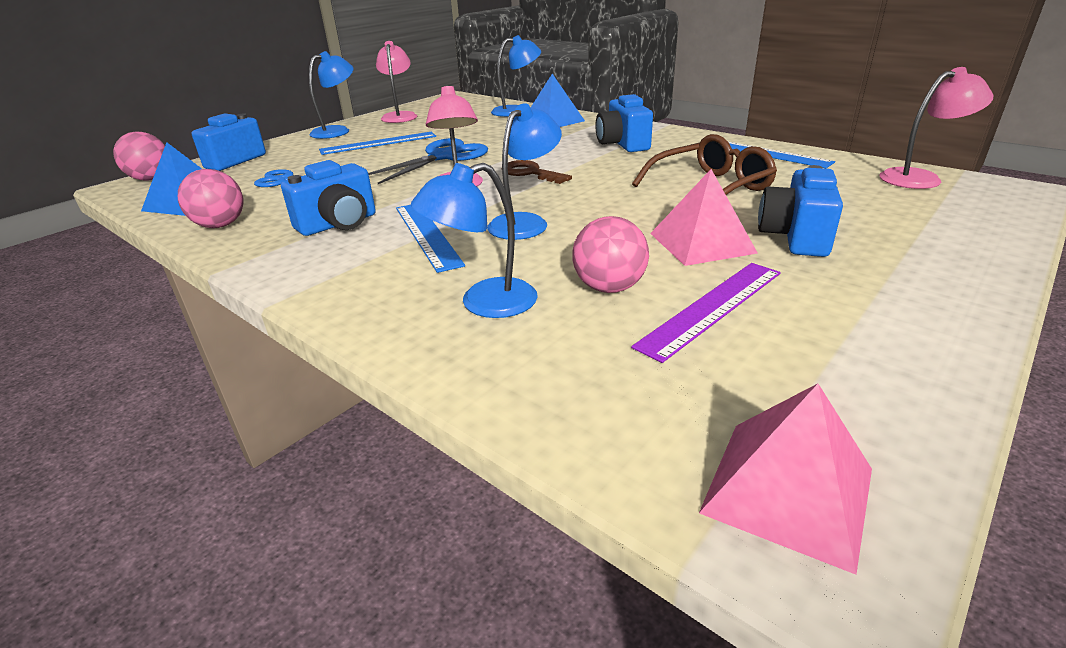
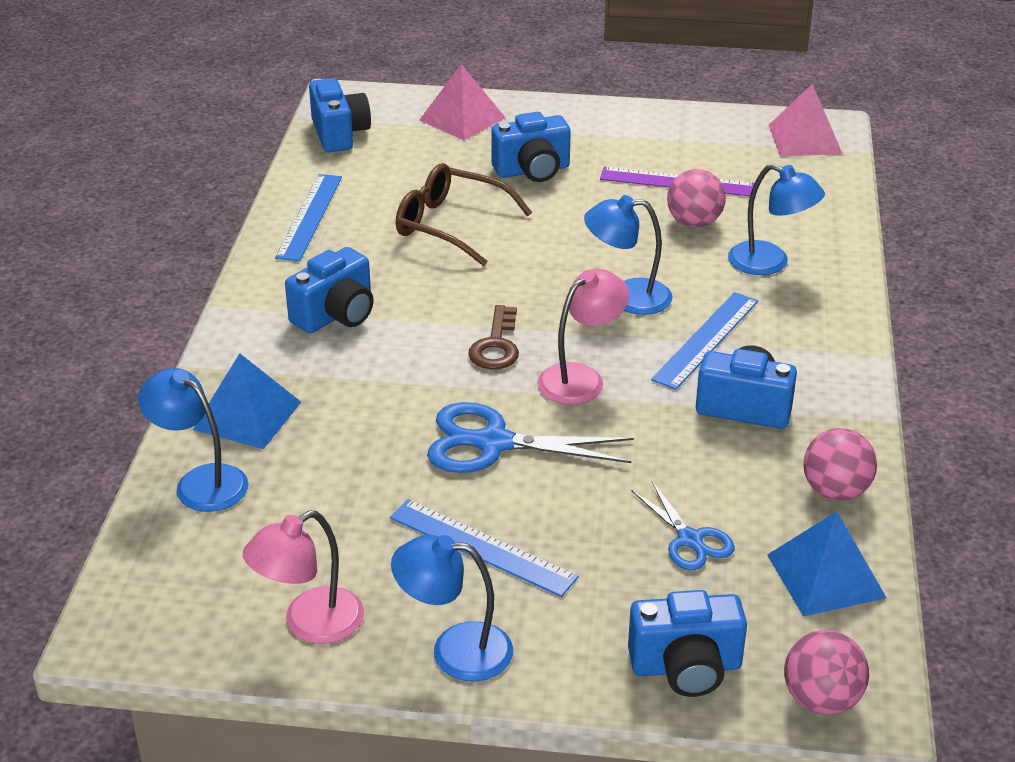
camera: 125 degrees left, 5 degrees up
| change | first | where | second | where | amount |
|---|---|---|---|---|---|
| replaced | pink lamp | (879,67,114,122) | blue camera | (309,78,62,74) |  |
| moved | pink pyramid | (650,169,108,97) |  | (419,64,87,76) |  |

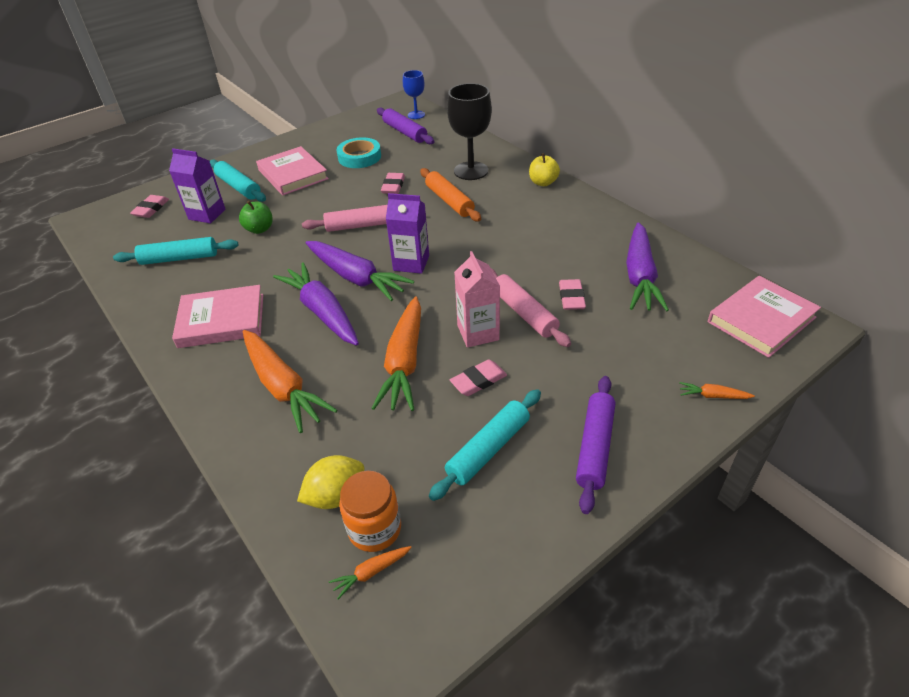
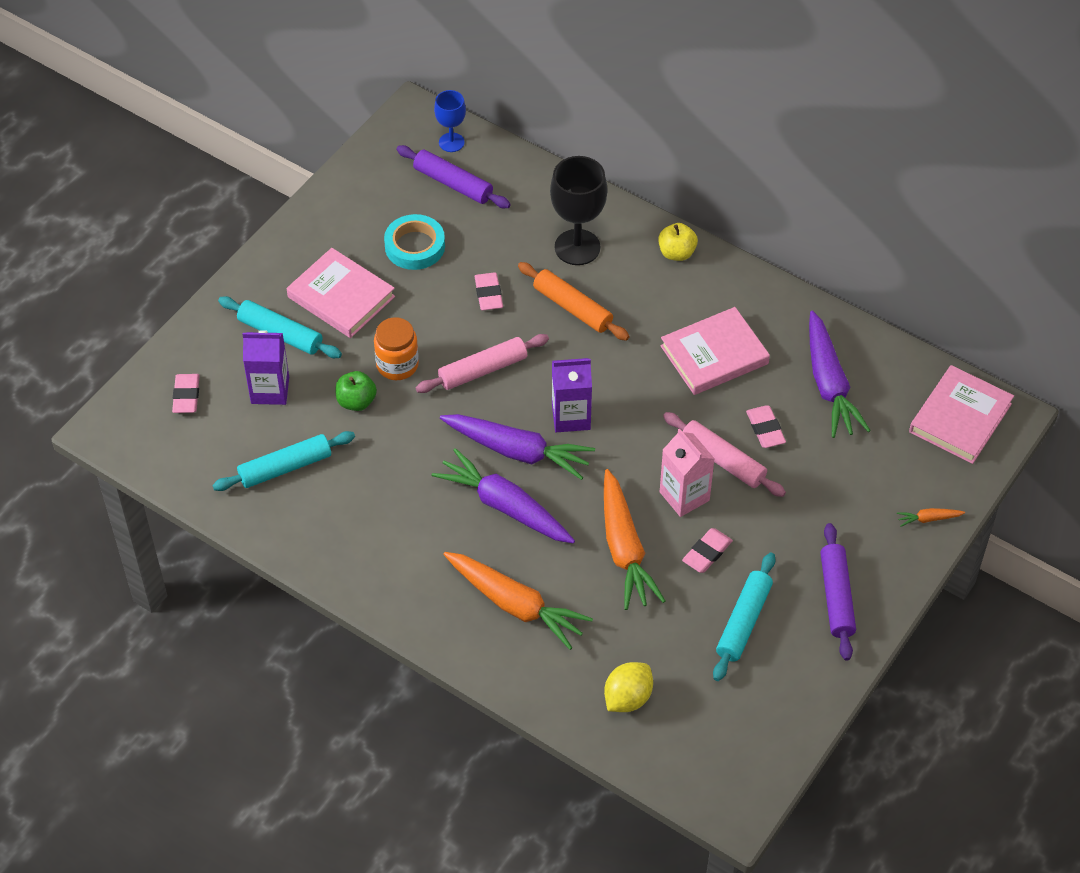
camera: 20 degrees left, 10 degrees up
| change | first | where | second | where | amount |
|---|---|---|---|---|---|
| moved | pink book | (172,285,91,63) |  | (660,307,110,88) |  |
| moved | orange jar | (339,471,62,81) |  | (374,317,45,63) |  |
| removed | orange carrot | (329,546,83,53) |  |  |  |

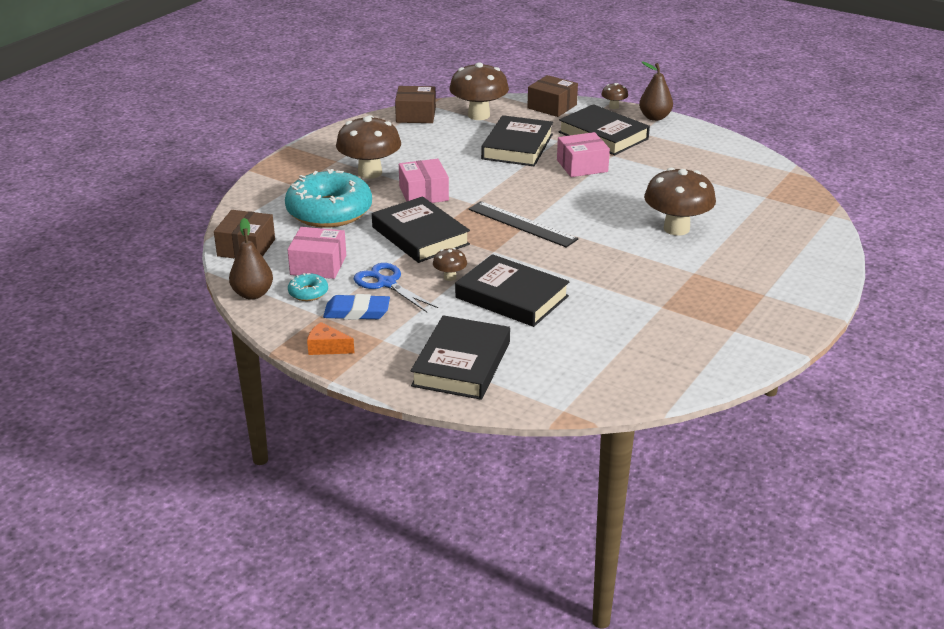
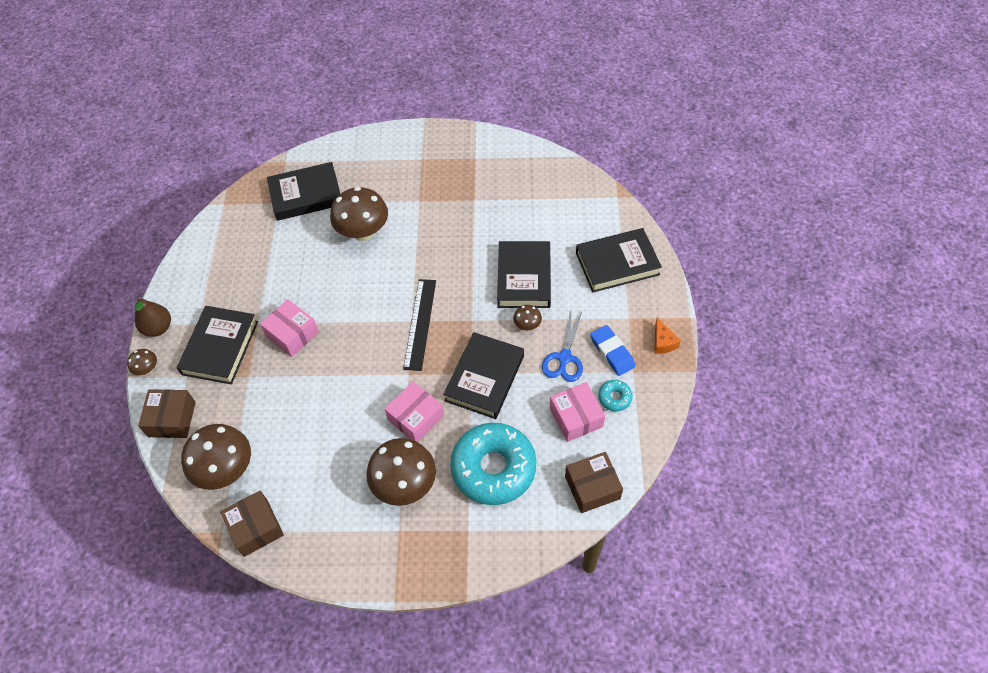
camera: 120 degrees left, 25 degrees up
| change | first | where | second | where | amount |
|---|---|---|---|---|---|
| moved | black book | (481,115,72,51) |  | (267,162,73,59) |  |
| removed | brown pear | (229,218,44,82) |  |  |  |

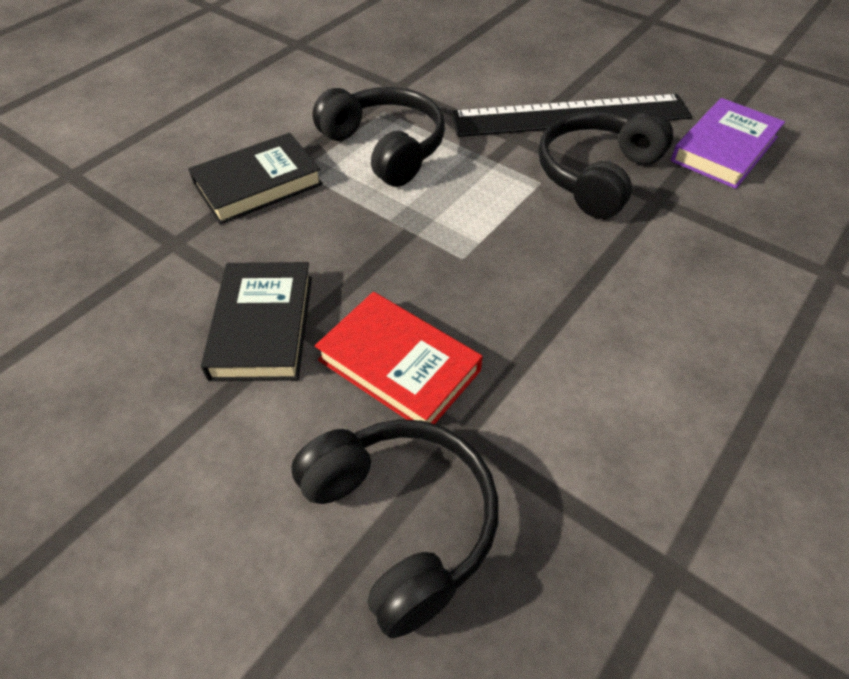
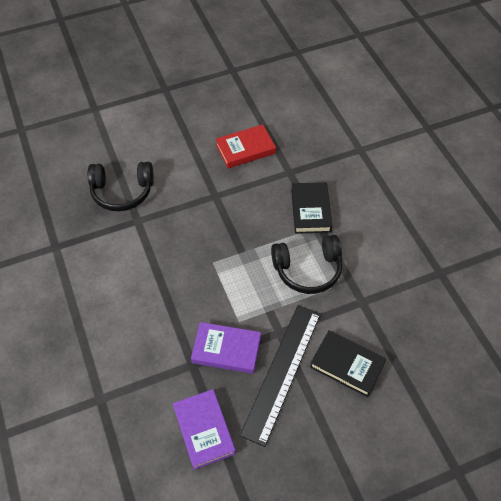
camera: 120 degrees right, 5 degrees up
| change | first | where | second | where | amount |
|---|---|---|---|---|---|
| replaced | black headphones | (538,110,136,109) | purple book | (191,322,70,52) |  |
| moved | black book | (201,262,111,119) |  | (310,330,76,67) |  |
| moved | red book | (315,292,168,132) |  | (215,124,61,45) |  |

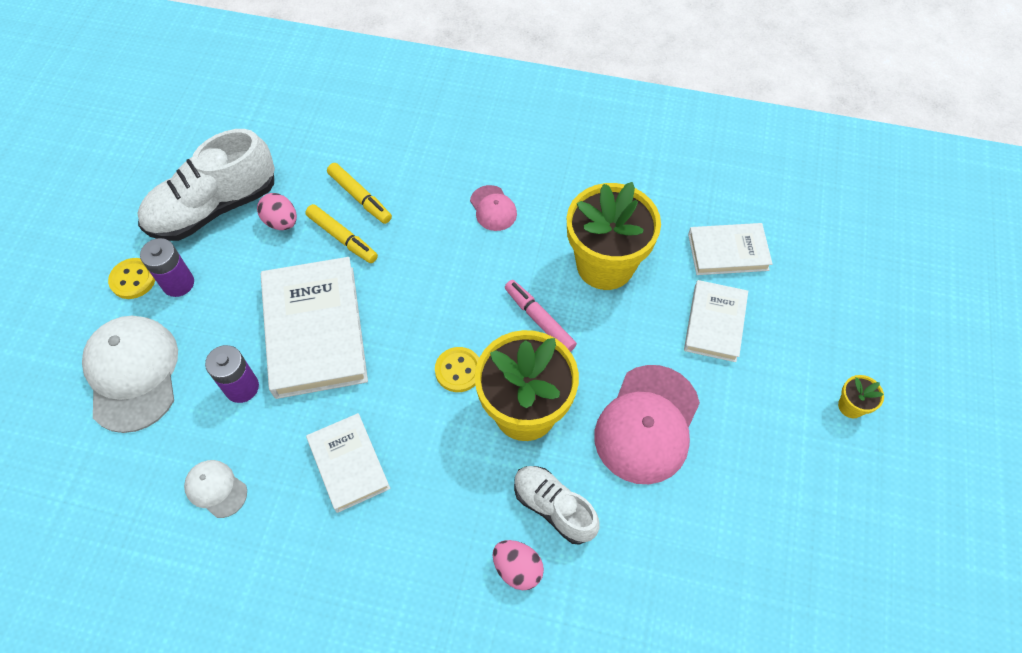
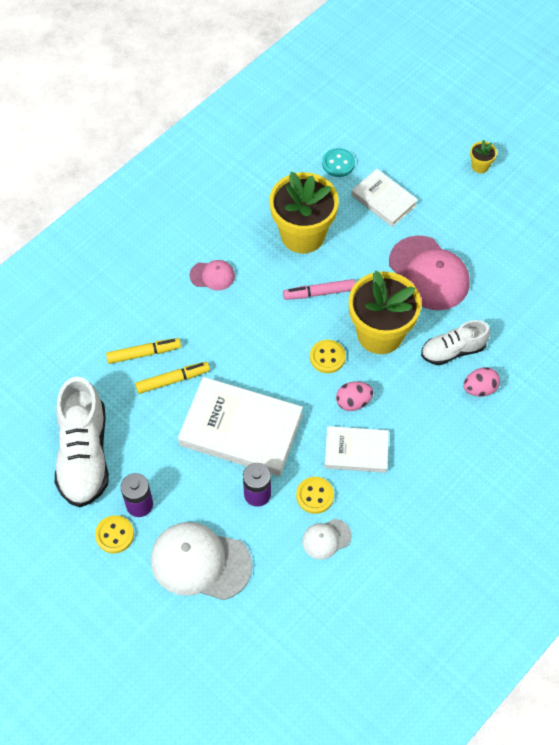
camera: 60 degrees left, 0 degrees up
| change | first | where | second | where | amount |
|---|---|---|---|---|---|
| moved | pink egg | (257,193,40,37) |  | (336,381,38,30) |  |
| replaced | white book | (688,223,85,52) | turquoise button | (322,148,33,29) |  |
| added |  |  | yellow button | (296,477,38,37) |  |

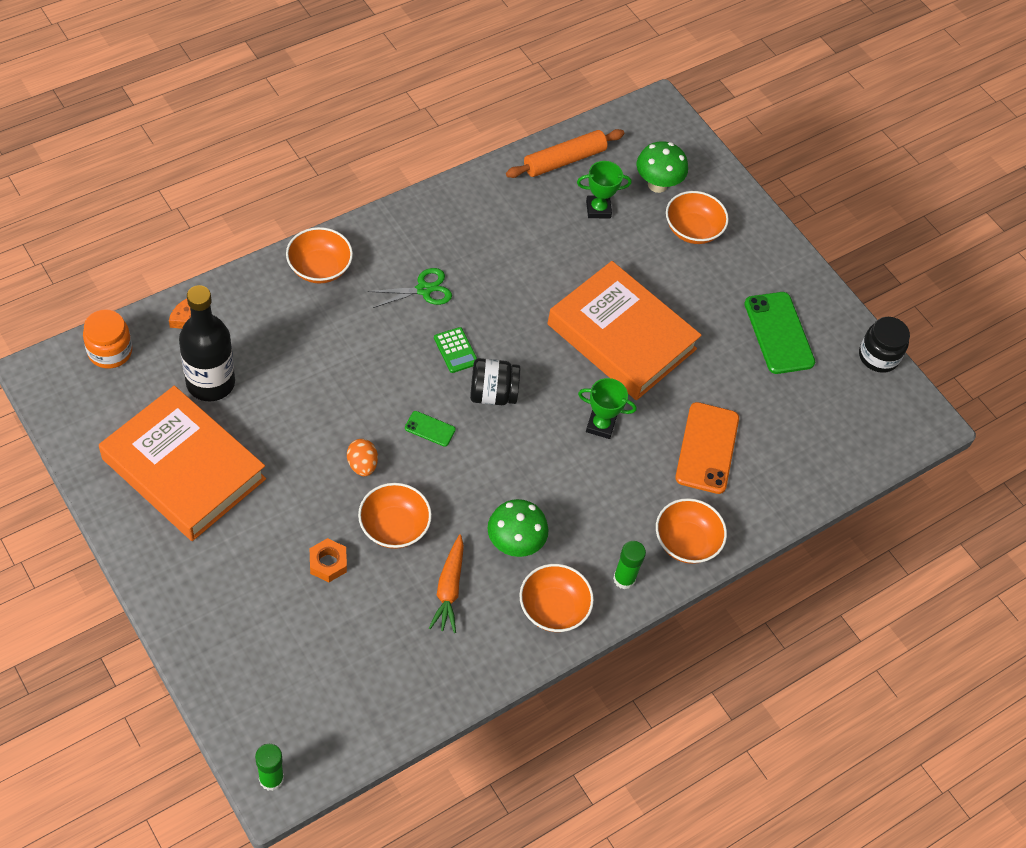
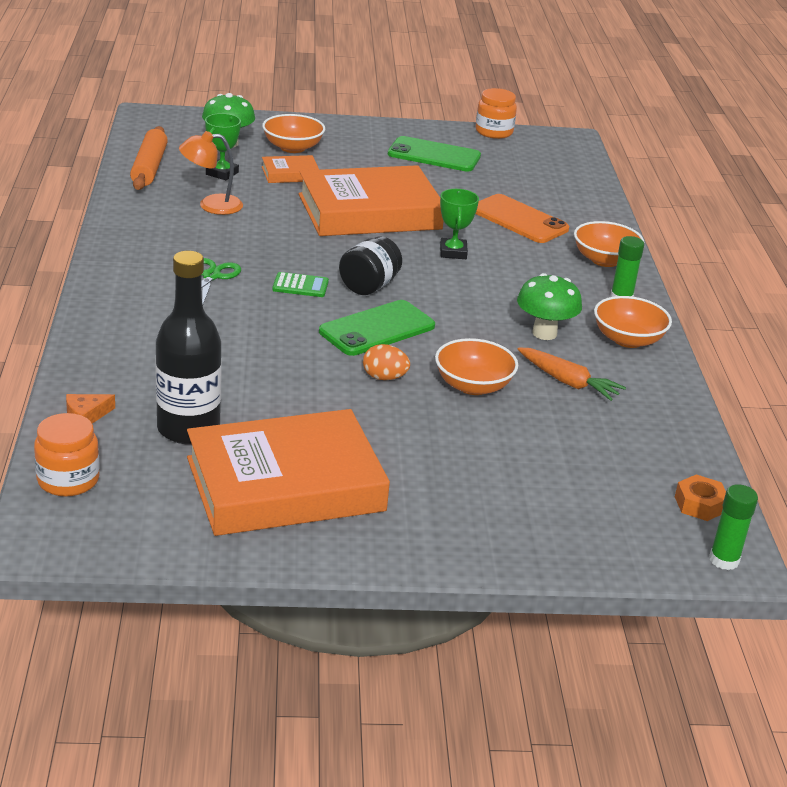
camera: 55 degrees left, 25 degrees down
| change | first | where | second | where | amount |
|---|---|---|---|---|---|
| removed | orange bowl | (286,227,67,56) |  |  |  |
| recoloured | black jar | (859,317,51,56) | orange jar | (476,88,41,51) |  |
| turned | green trophy | (578,378,59,61) |  | (440,189,39,70) | 45 degrees counterclockwise |
| resized | green phone | (405,411,51,36) |  | (319,300,116,56) | x2.08 |
| moved | orange nut | (310,538,37,44) |  | (675,474,51,47) |  |
| added |  |  | orange lamp | (179,131,64,84) |  |
| added |  |  | orange book | (262,155,57,28) |  |

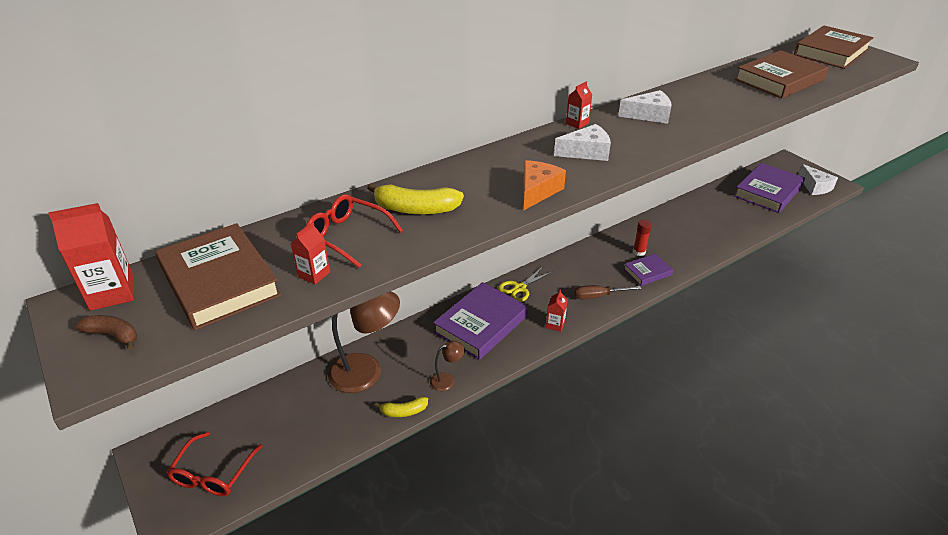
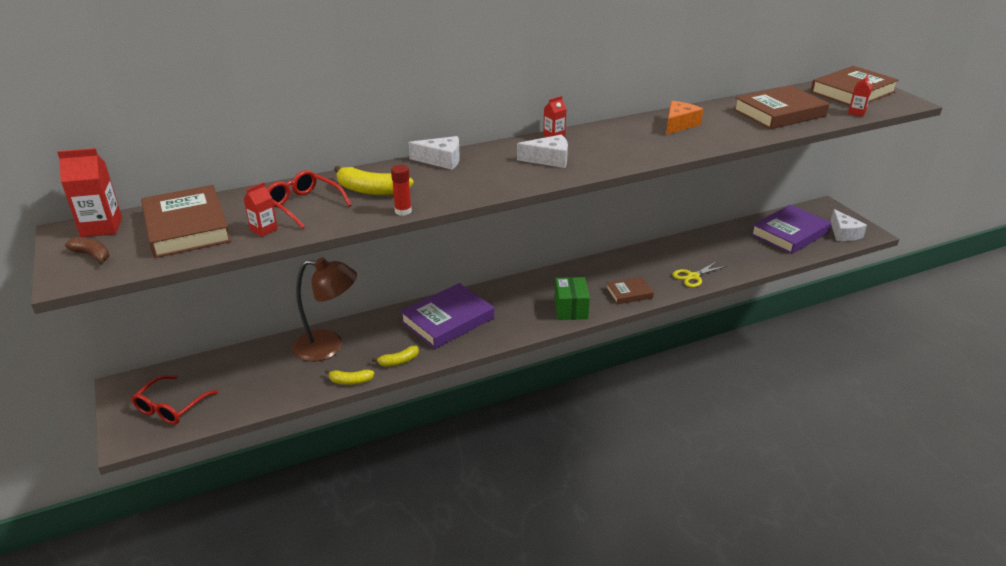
camera: 10 degrees right, 5 degrees down
| change | first | where | second | where | amount |
|---|---|---|---|---|---|
| moved | white cheese | (618,90,53,34) |  | (408,136,52,34) |  |
| moved | orange cheese | (523,160,43,50) |  | (666,101,37,34) |  |
| moved | red glue stick | (633,220,19,36) |  | (391,165,21,51) |  |
| recoloured | purple book | (624,254,49,32) | brown book | (606,277,48,27) |  |
| moved | yellow scissors | (498,267,54,35) |  | (672,261,55,26) |  |
| replaced | brown screwdriver | (574,285,67,14) | green box | (555,277,35,43) |  |
| moved | red carton | (546,290,22,42) |  | (848,74,25,43) |  |
| replaced | brown lamp | (430,341,35,50) | yellow banana | (372,346,47,20) |  |

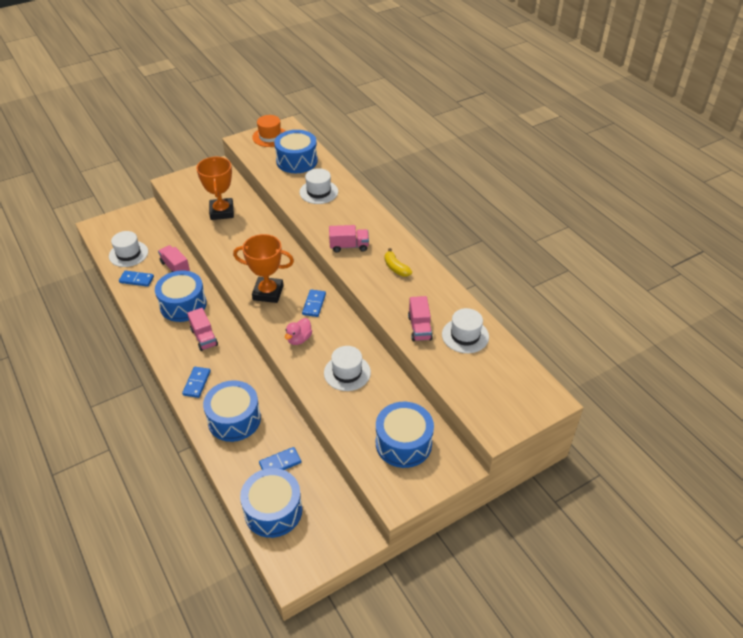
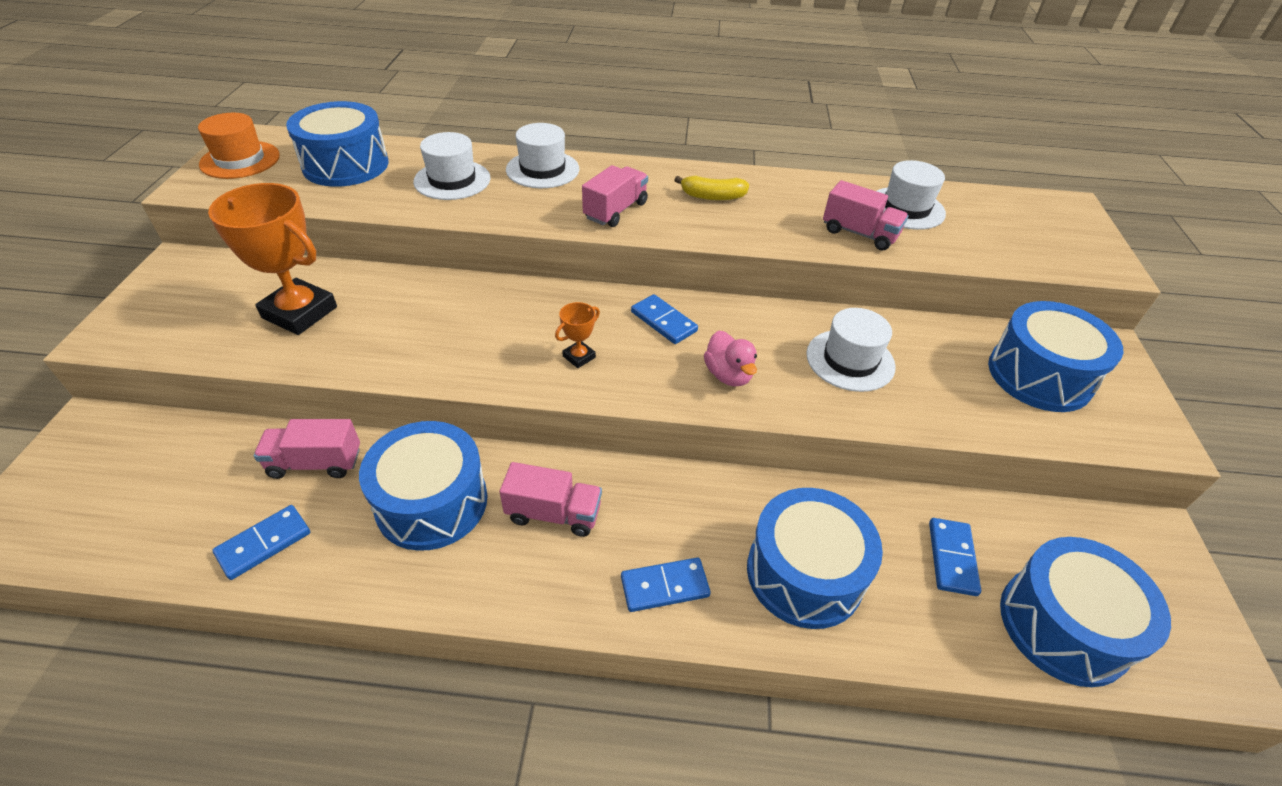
camera: 55 degrees left, 0 degrees up
| change | first | where | second | where | amount |
|---|---|---|---|---|---|
| moved | white hat | (109,231,39,36) |  | (506,123,73,65) |  |
| resized | orange trophy | (233,234,61,69) |  | (555,302,45,66) | x0.44 |
| turned | blue domino | (182,367,29,31) |  | (621,557,90,55) | 60 degrees counterclockwise |

